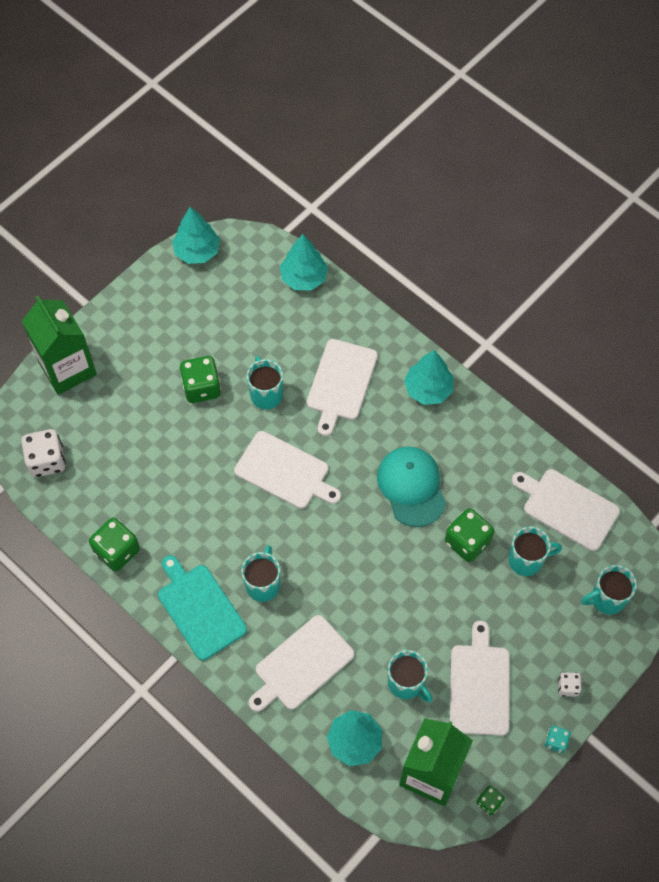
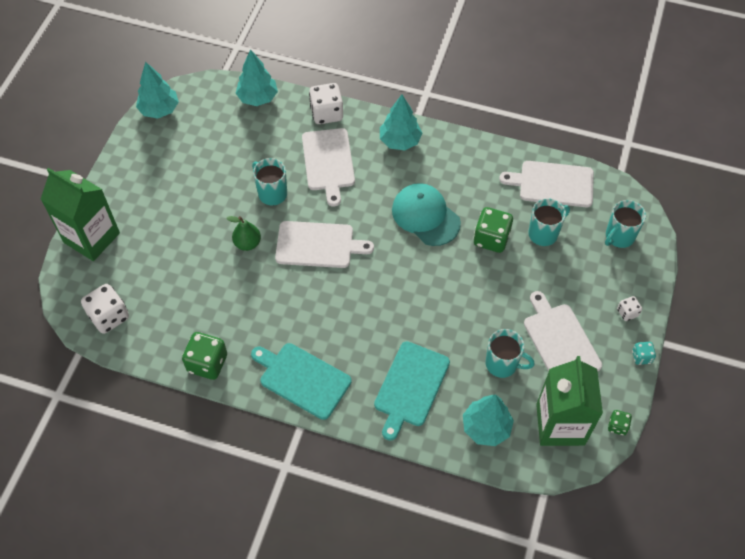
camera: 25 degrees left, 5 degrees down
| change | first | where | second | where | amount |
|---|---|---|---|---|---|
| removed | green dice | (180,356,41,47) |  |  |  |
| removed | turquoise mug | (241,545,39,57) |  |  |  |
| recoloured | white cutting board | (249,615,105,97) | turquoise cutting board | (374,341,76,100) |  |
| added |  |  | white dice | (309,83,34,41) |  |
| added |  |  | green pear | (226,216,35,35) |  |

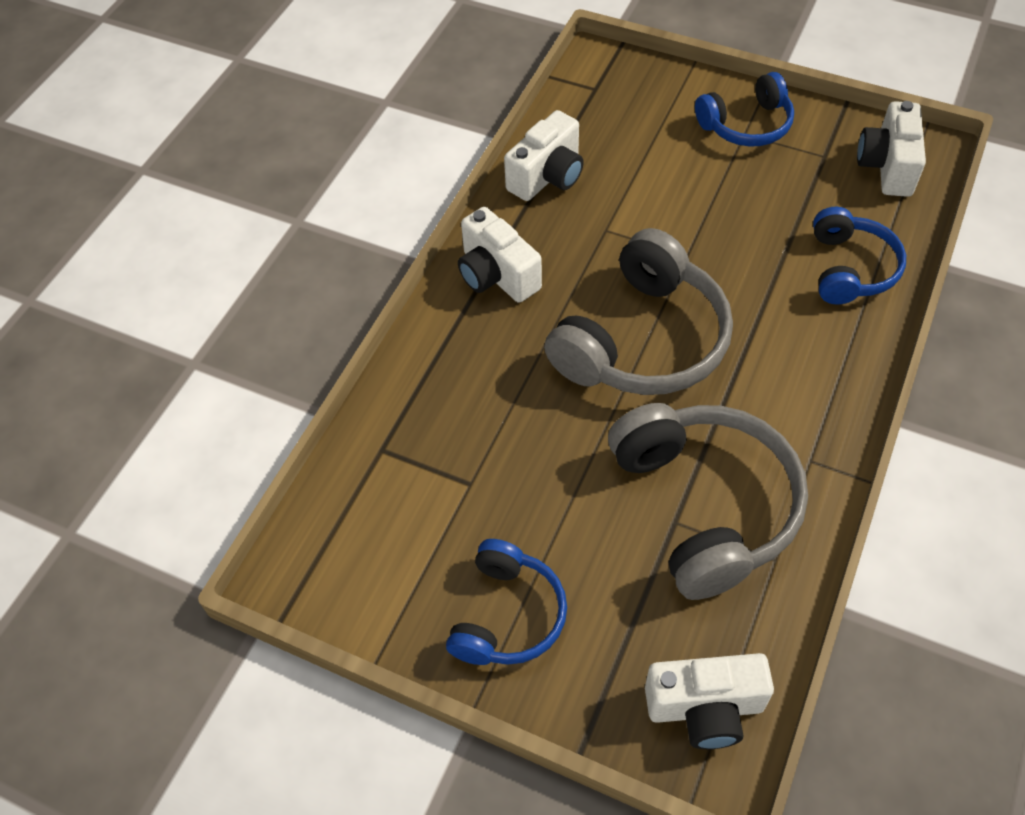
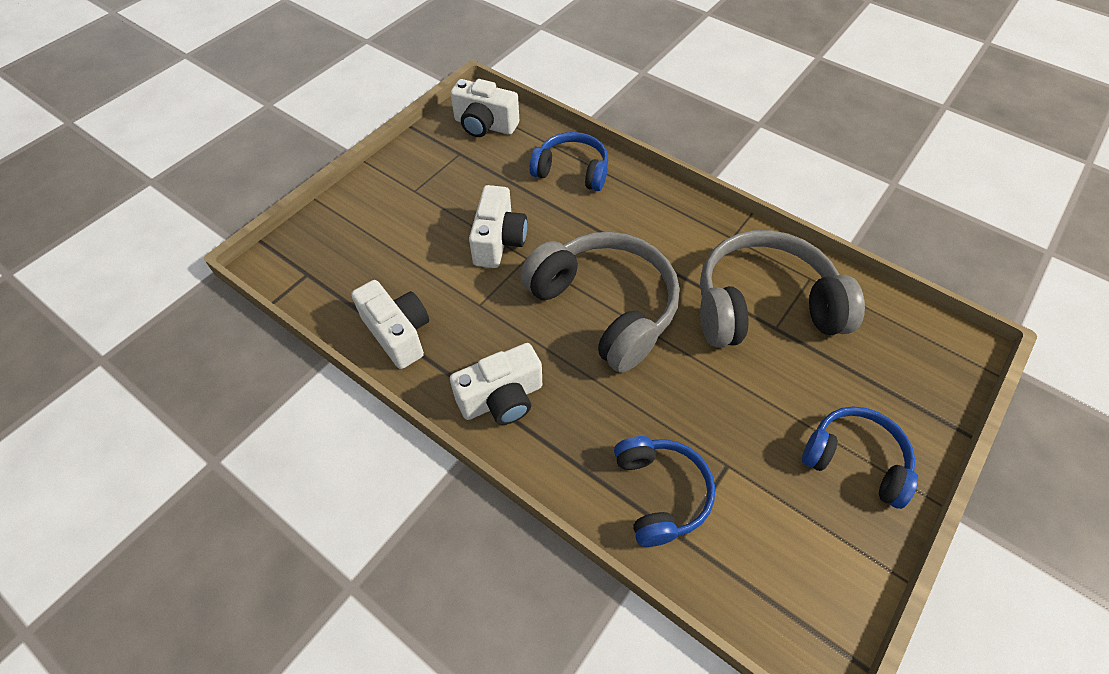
camera: 80 degrees left, 0 degrees up
| change | first | where | second | where | amount |
|---|---|---|---|---|---|
| moved | blue headphones | (695,72,99,75) |  | (614,436,101,111) |  |
| moved | white camera | (645,653,129,96) |  | (469,185,58,83) |  |

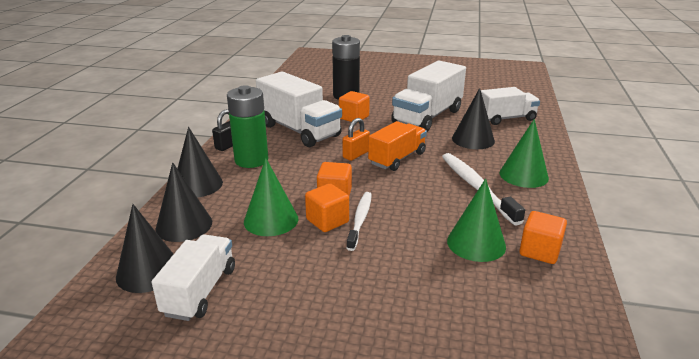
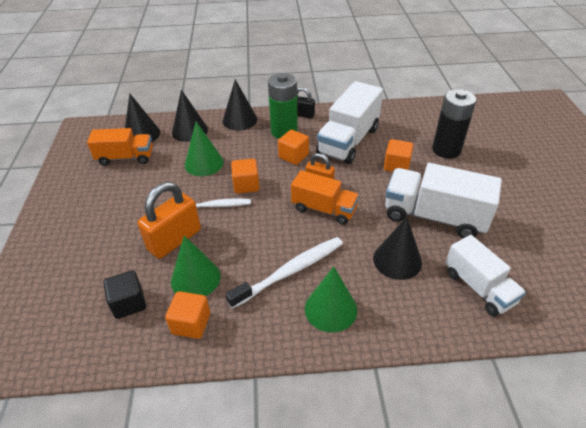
camera: 75 degrees right, 15 degrees up
| change | first | where | second | where | amount |
|---|---|---|---|---|---|
| moved | orange cube | (305,183,44,49) |  | (278,130,31,35) |  |
| recoloured | white truck | (152,234,83,87) | orange truck | (87,128,66,38) |  |
| added |  |  | orange padlock | (137,182,64,77) |  |
| added |  |  | black cube | (103,270,43,49) |  |

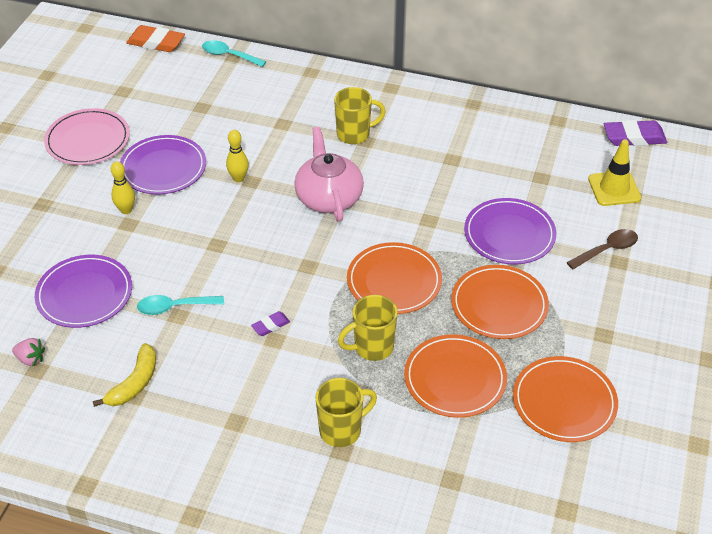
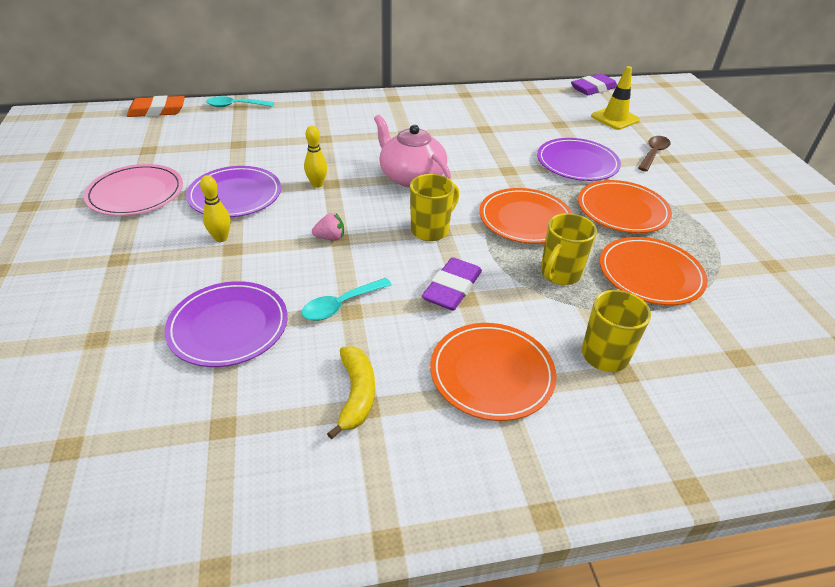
camera: 30 degrees left, 5 degrees down
| change | first | where | second | where | amount |
|---|---|---|---|---|---|
| moved | yellow mug | (334,87,52,57) |  | (410,174,49,67) |  |
| resized | purple eraser | (251,311,39,25) |  | (422,257,60,53) | x1.92 |
| moved | pink strawberry | (12,338,33,29) |  | (312,213,32,28) |  |
| moved | orange plate | (513,356,105,86) |  | (430,323,127,98) |  |

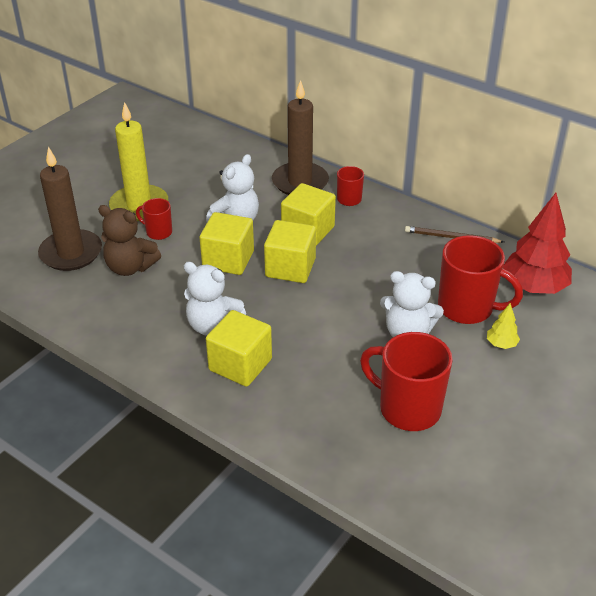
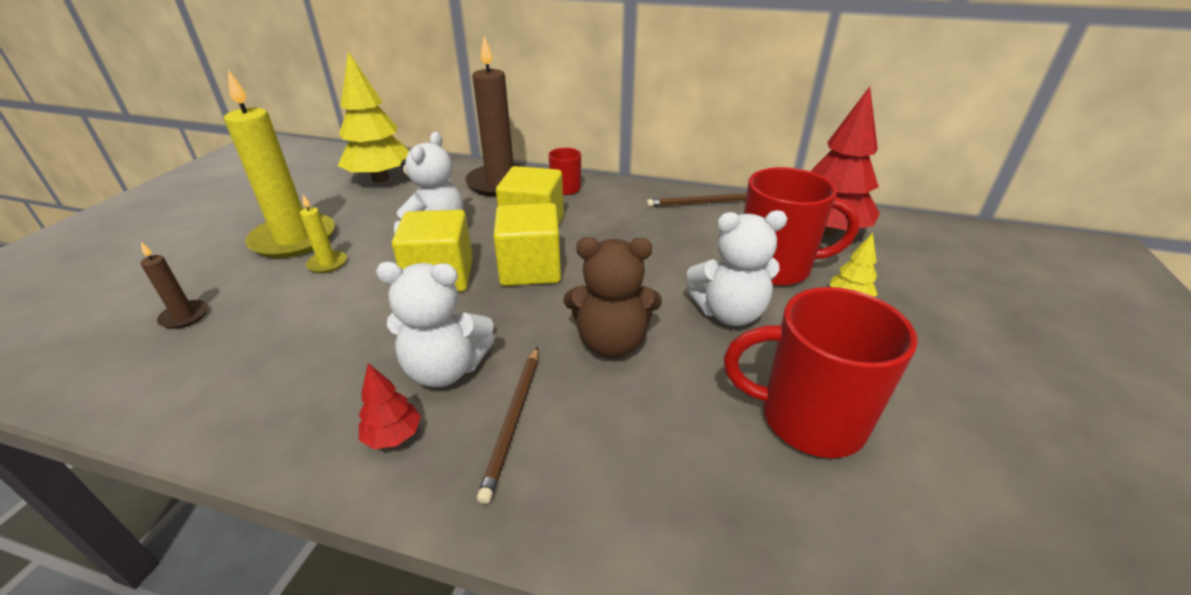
camera: 20 degrees left, 5 degrees down
| change | first | where | second | where | amount |
|---|---|---|---|---|---|
| resized | brown candle | (38,147,64,124) |  | (140,242,68,87) | x0.44 |
| replaced | red mug | (136,198,36,42) | yellow candle | (300,195,47,78) |  |
| moved | brown teddy bear | (98,205,63,71) |  | (564,237,98,121) |  |
| replaced | yellow cube | (206,310,66,77) | brown pencil | (477,347,61,157) |  |
| added |  |  | yellow tree | (338,51,71,131) |  |
| added |  |  | red tree | (359,363,62,86) |  |

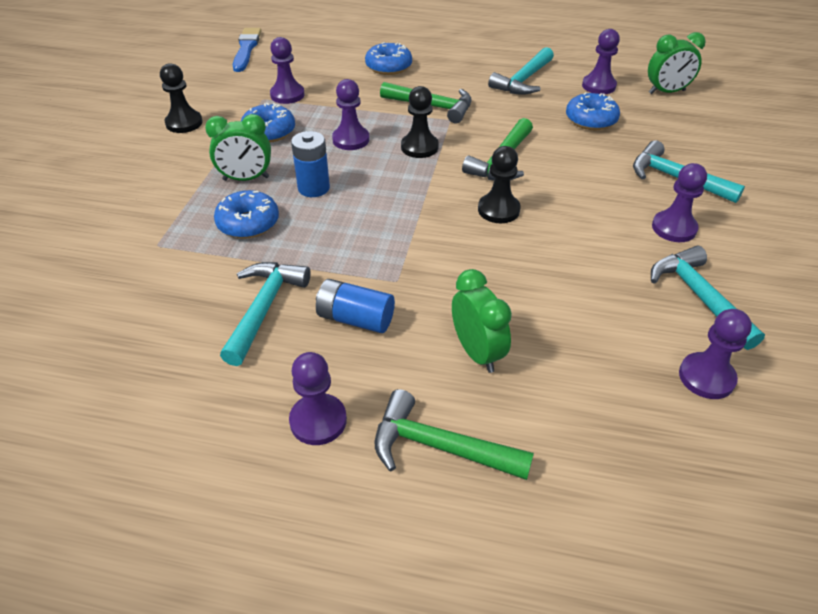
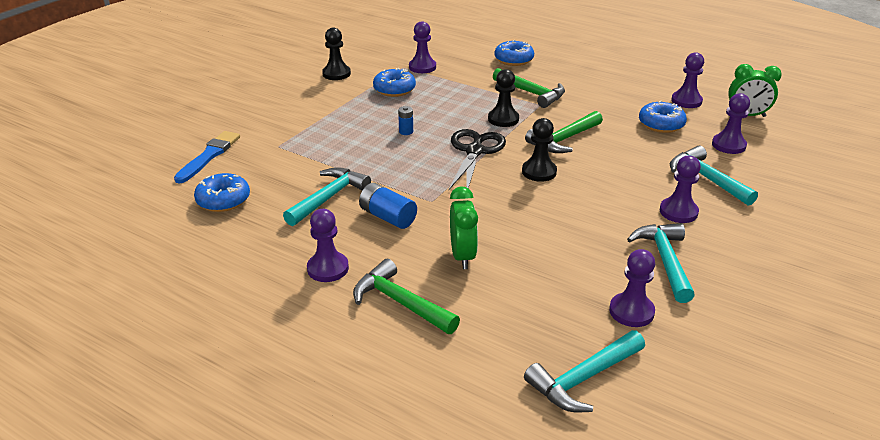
camera: 20 degrees right, 10 degrees down
| change | first | where | second | where | amount |
|---|---|---|---|---|---|
| moved | blue brush | (233,28,28,44) |  | (174,131,66,52) |  |
| moved | turquoise hammer | (488,47,66,48) |  | (524,330,121,82) |  |
| moved | purple pawn | (332,79,38,71) |  | (712,93,38,61) |  |
| removed | green clock | (205,114,66,67) |  |  |  |
| resized | blue battery | (291,131,39,66) |  | (398,106,15,29) | x0.57 |
| moved | blue donut | (214,190,65,49) |  | (194,173,56,39) |  |
| added |  |  | black scissors | (449,129,57,61) |  |

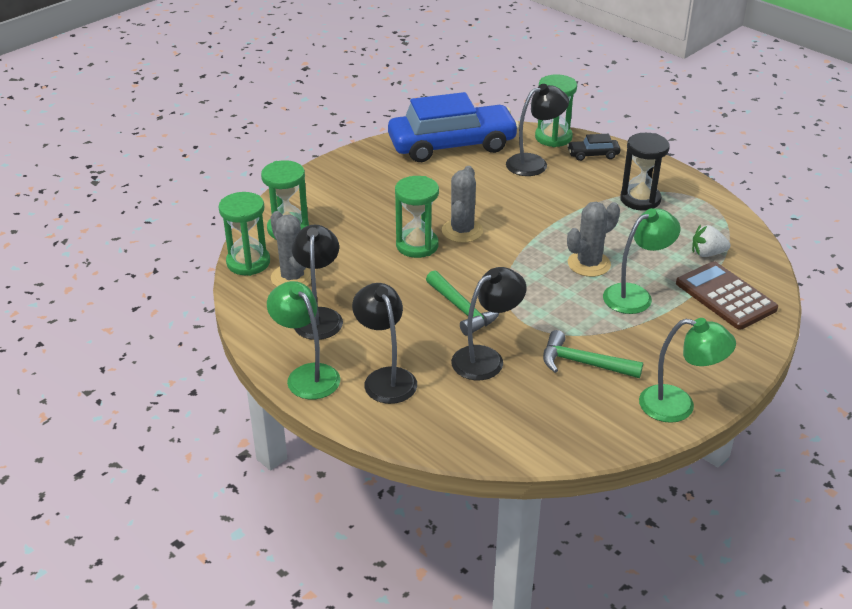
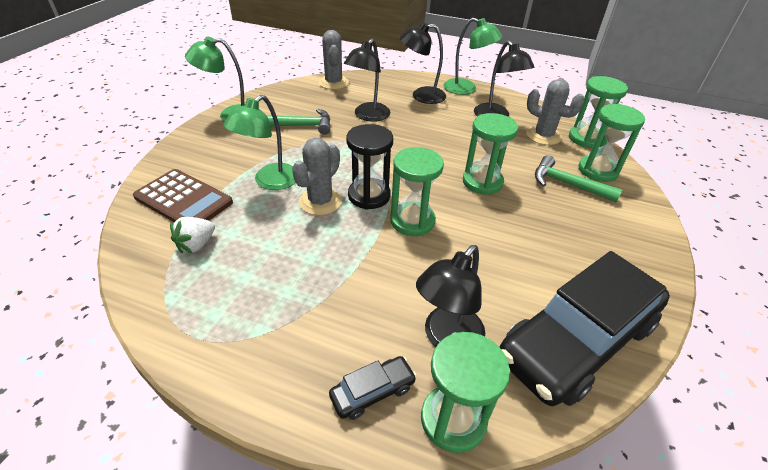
camera: 155 degrees right, 5 degrees up
| change | first | where | second | where | amount |
|---|---|---|---|---|---|
| recoloured | blue car | (388,92,131,70) | black car | (500,251,170,155) |  |
| moved | black hourglass | (620,133,50,78) |  | (346,124,47,86) |  |
| moved | grey cactus | (442,166,41,77) |  | (319,30,30,60) |  |
| turned | white strawberry | (692,225,39,32) |  | (170,217,45,36) | 150 degrees clockwise |
| moved | green hammer | (426,270,73,66) |  | (535,155,87,47) |  |
| turned | black lamp | (352,283,65,121) |  | (400,22,46,82) | 135 degrees clockwise |
| added |  |  | green hourglass | (390,147,54,89) |  |

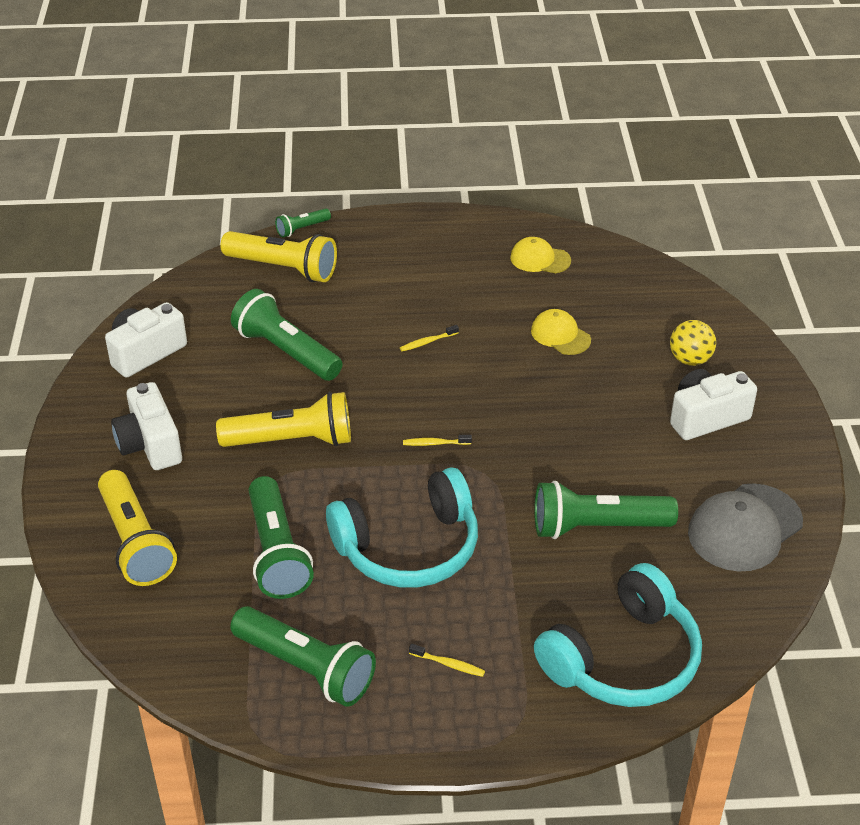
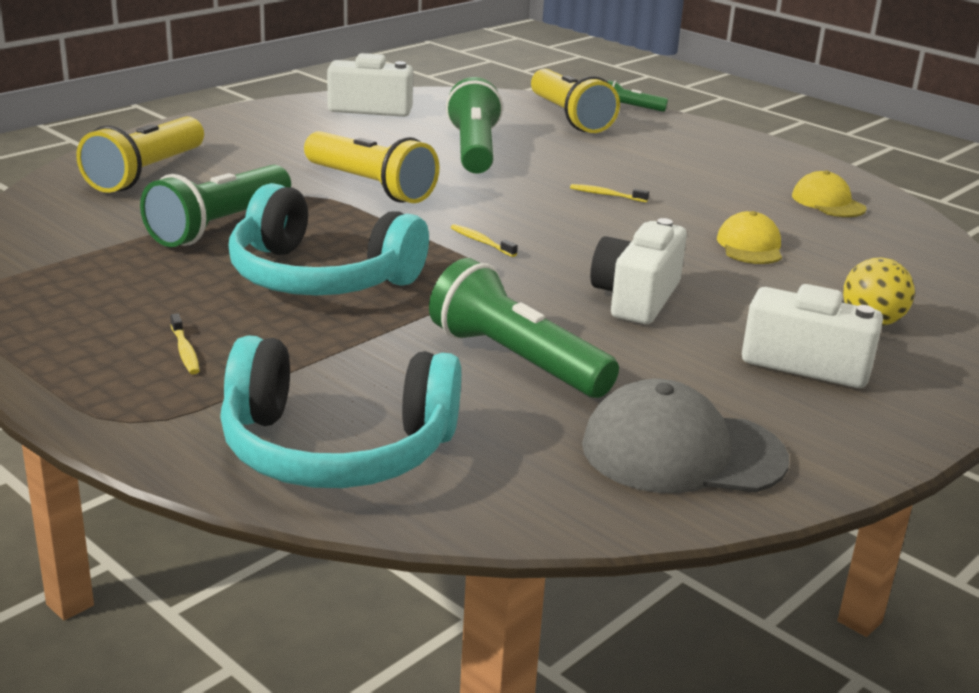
camera: 45 degrees right, 15 degrees down
| change | first | where | second | where | amount |
|---|---|---|---|---|---|
| moved | white camera | (111,382,71,88) |  | (590,218,97,106) |  |
| removed | green flashlight | (230,606,146,101) |  |  |  |

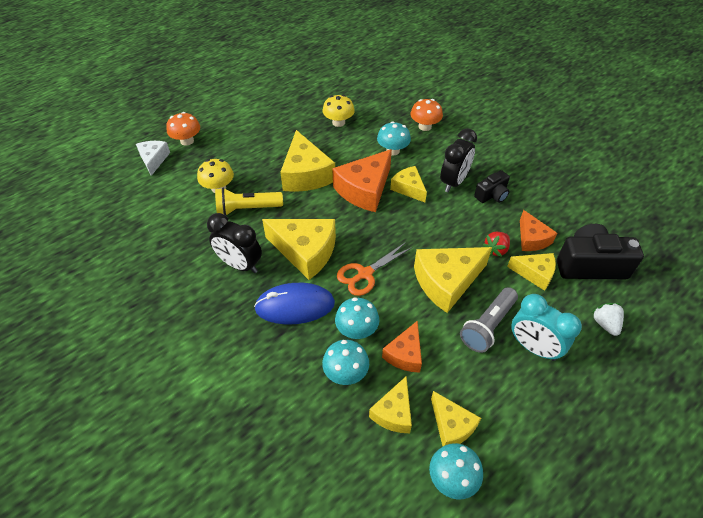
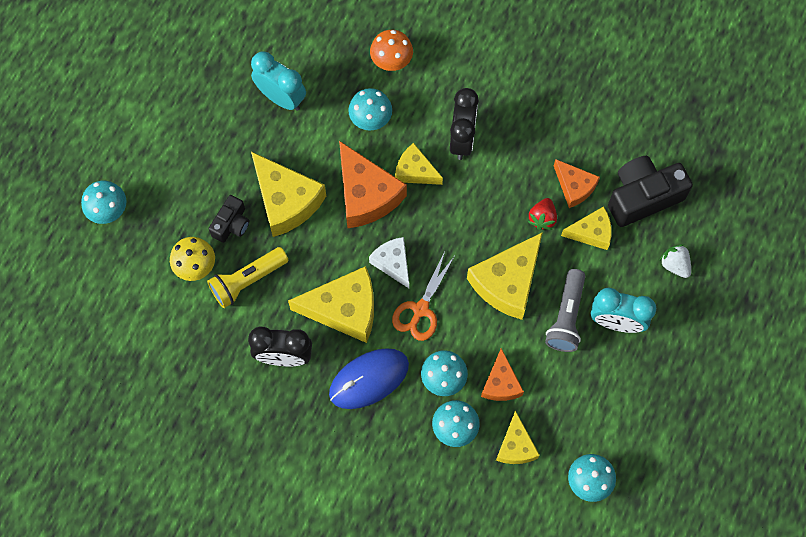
camera: 25 degrees left, 20 degrees up
| change | first | where | second | where | amount |
|---|---|---|---|---|---|
| replaced | yellow mushroom | (323,95,32,32) | turquoise clock | (251,51,55,60) |  |
| recoloured | orange mushroom | (166,112,34,34) | turquoise mushroom | (81,181,45,43) |  |
| moved | white cheese | (136,141,34,35) |  | (369,237,40,51) |  |
| turned | orange cheese | (332,149,60,63) |  | (339,141,68,87) | 45 degrees counterclockwise |
| moved | black camera | (474,170,36,33) |  | (209,195,40,48) |  |
| removed | yellow cheese | (431,391,50,55) |  |  |  |

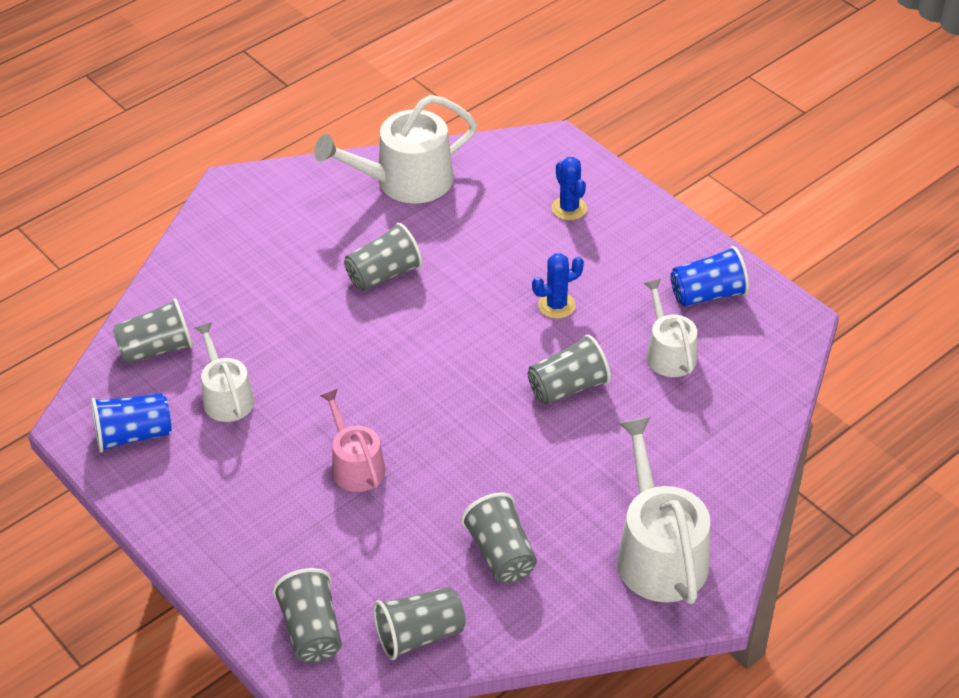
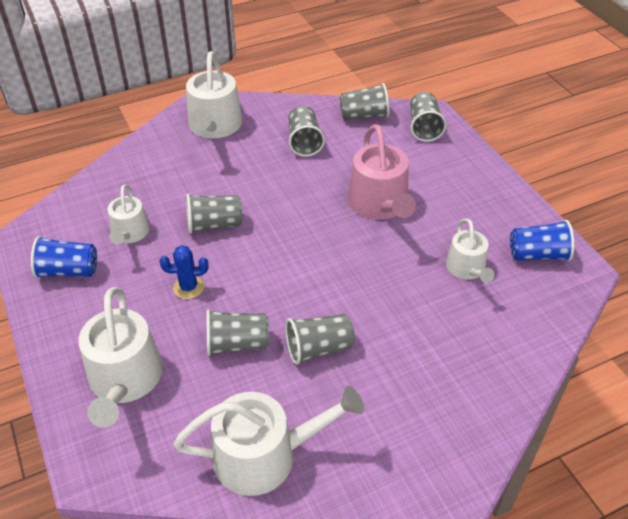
camera: 165 degrees left, 0 degrees up
| change | first | where | second | where | amount |
|---|---|---|---|---|---|
| replaced | blue cactus | (551,157,36,63) | white watering can | (79,287,84,141) |  |
| moved | grey cup | (112,298,81,66) |  | (207,309,62,47) |  |
| resized | pink watering can | (320,389,65,103) |  | (348,124,68,96) | x1.66 |

